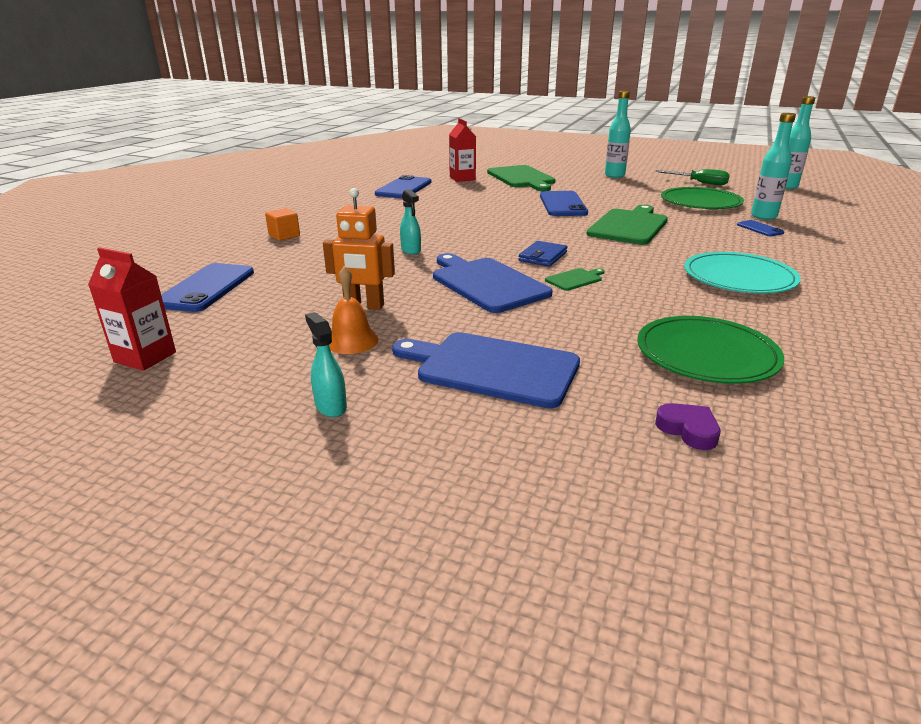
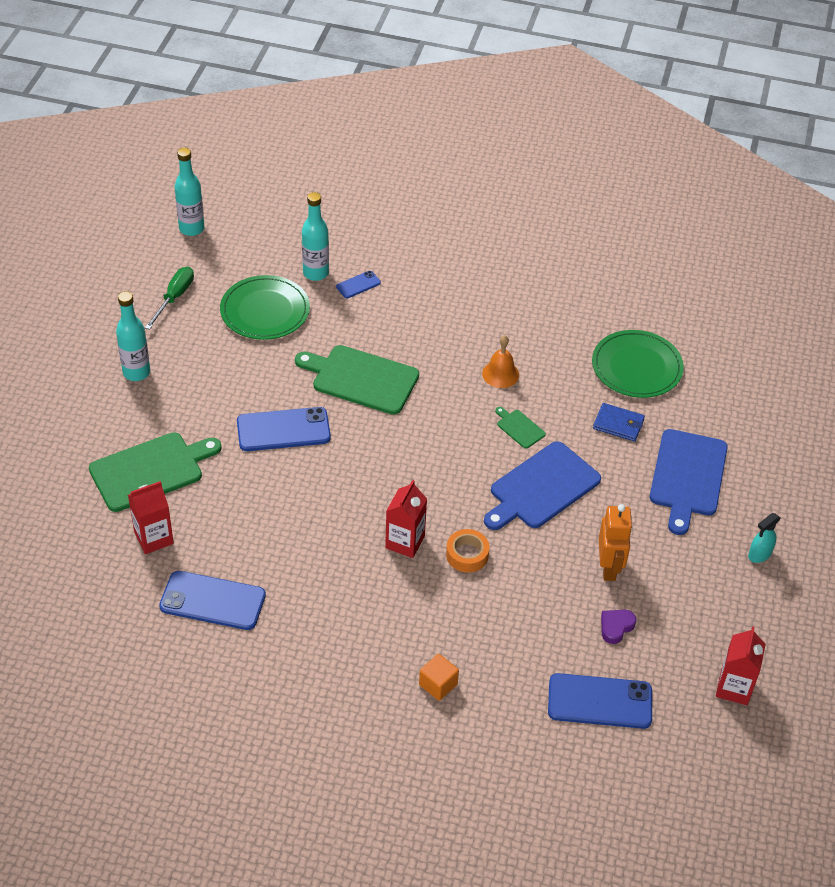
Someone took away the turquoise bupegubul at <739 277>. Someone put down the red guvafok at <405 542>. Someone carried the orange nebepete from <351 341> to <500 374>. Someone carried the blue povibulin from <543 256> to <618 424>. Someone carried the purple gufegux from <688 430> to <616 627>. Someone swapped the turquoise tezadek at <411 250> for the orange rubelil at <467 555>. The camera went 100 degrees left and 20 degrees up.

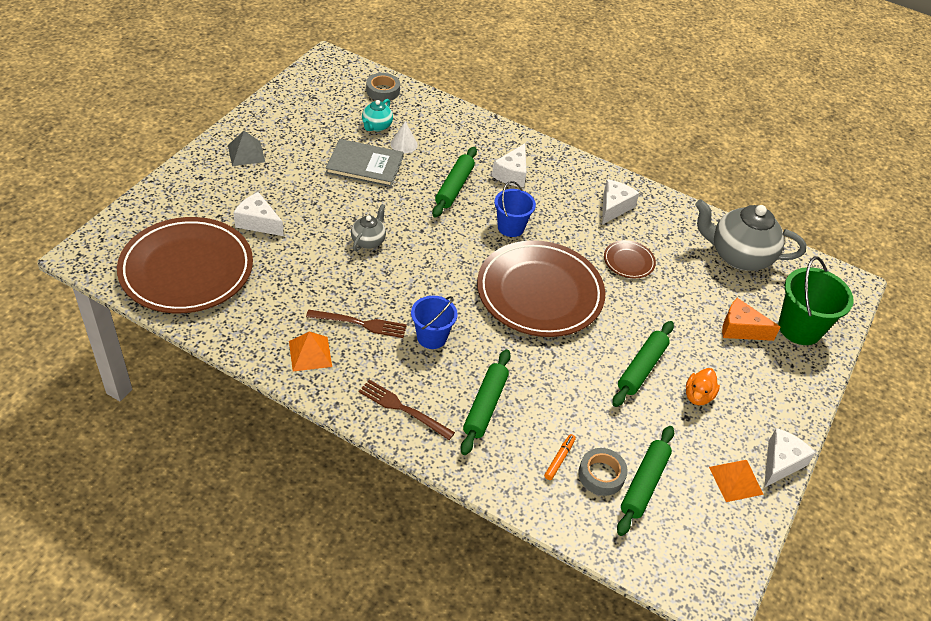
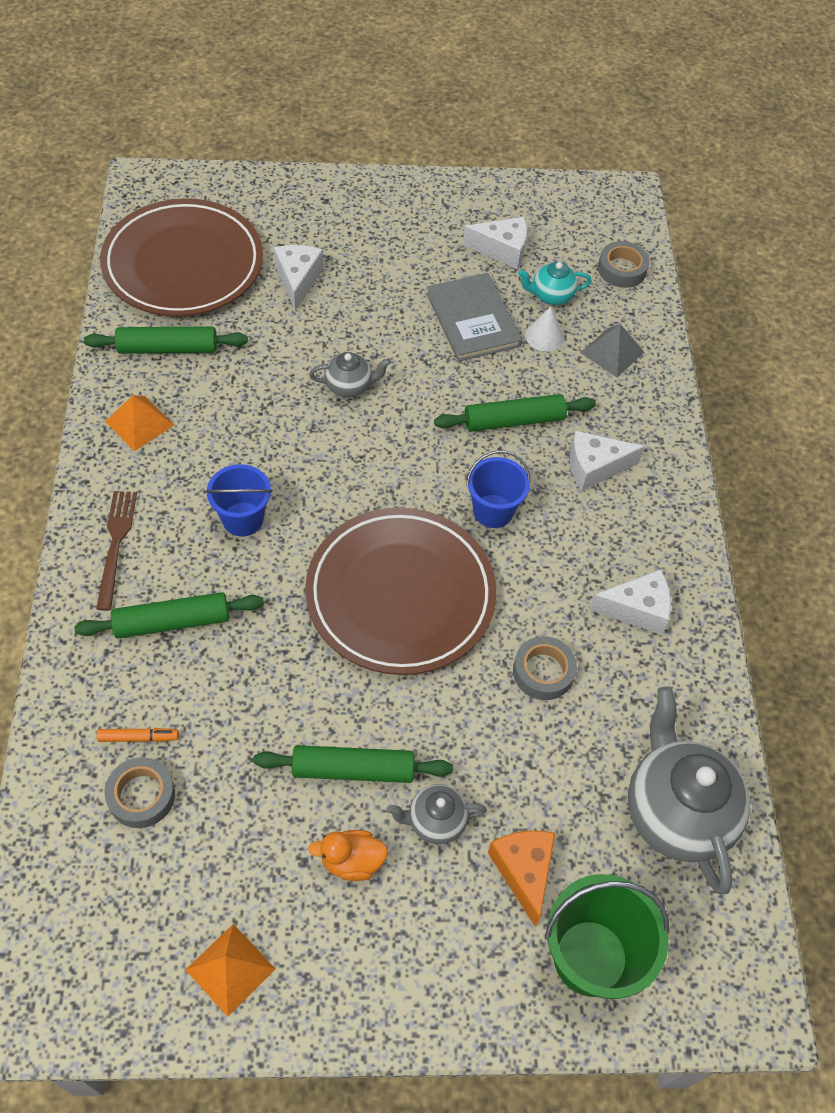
Someone took away the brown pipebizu at <360 324>. Someone put down the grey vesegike at <435 821>. Someone carried the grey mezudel from <246 153> to <612 352>. Someone carried the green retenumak from <644 484> to <168 348>. Someone carried the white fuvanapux from <781 463> to <502 250>. Someone swapped the brown bupegubul at <628 261> for the grey rubelil at <543 672>. The camera went 60 degrees right and 10 degrees up.

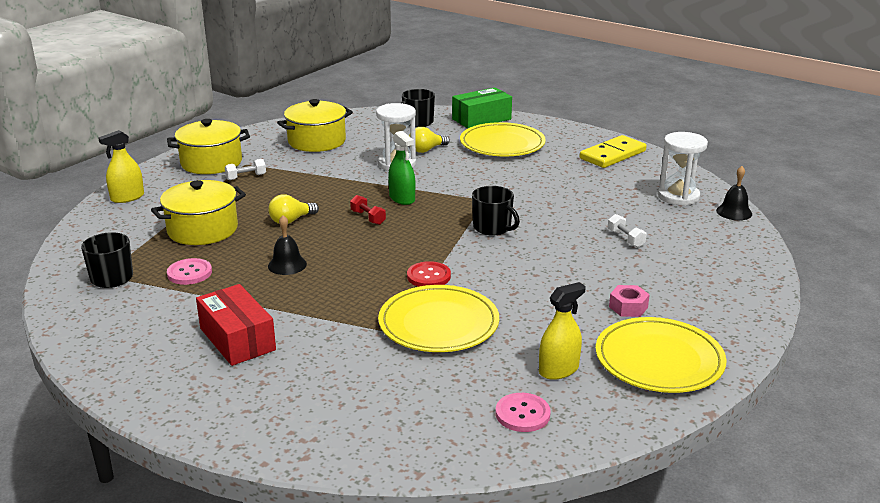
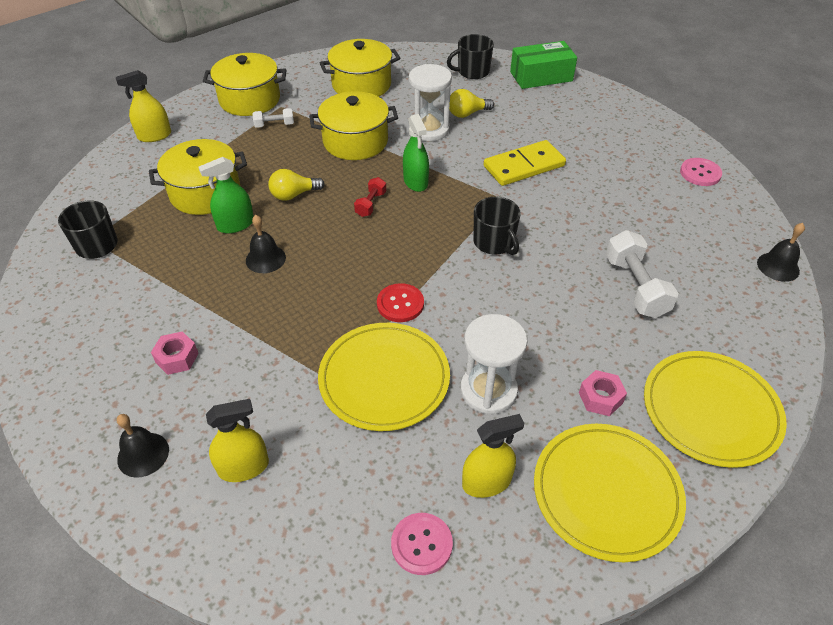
Someone put down the black nebepete at <143 454>. Someone put down the green tezadek at <235 225>. Someone put down the yellow tezadek at <243 467>. Someone put down the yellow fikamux at <355 141>. Someone carried the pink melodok from <189 273> to <700 173>. Someone carried the yellow bupegubul from <502 144> to <710 410>. Someone carried the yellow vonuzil from <612 155> to <524 166>. Someone carried the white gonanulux from <678 196> to <488 390>. Someone swapped the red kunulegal at <237 339> for the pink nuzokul at <177 358>. Someone rotated the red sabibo at <368 218> by 45 degrees clockwise. Someone scaled the white sabibo at <625 239> by 1.83. The camera went 15 degrees right and 20 degrees up.

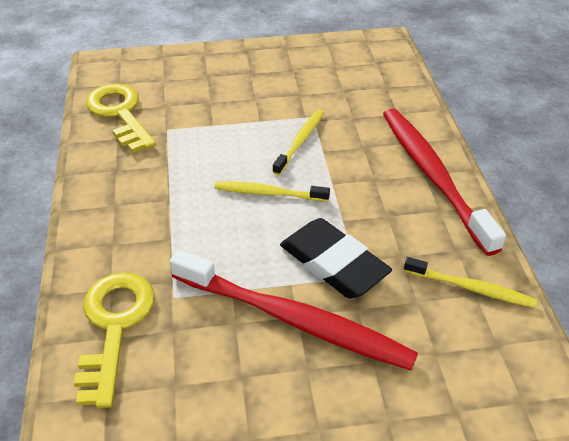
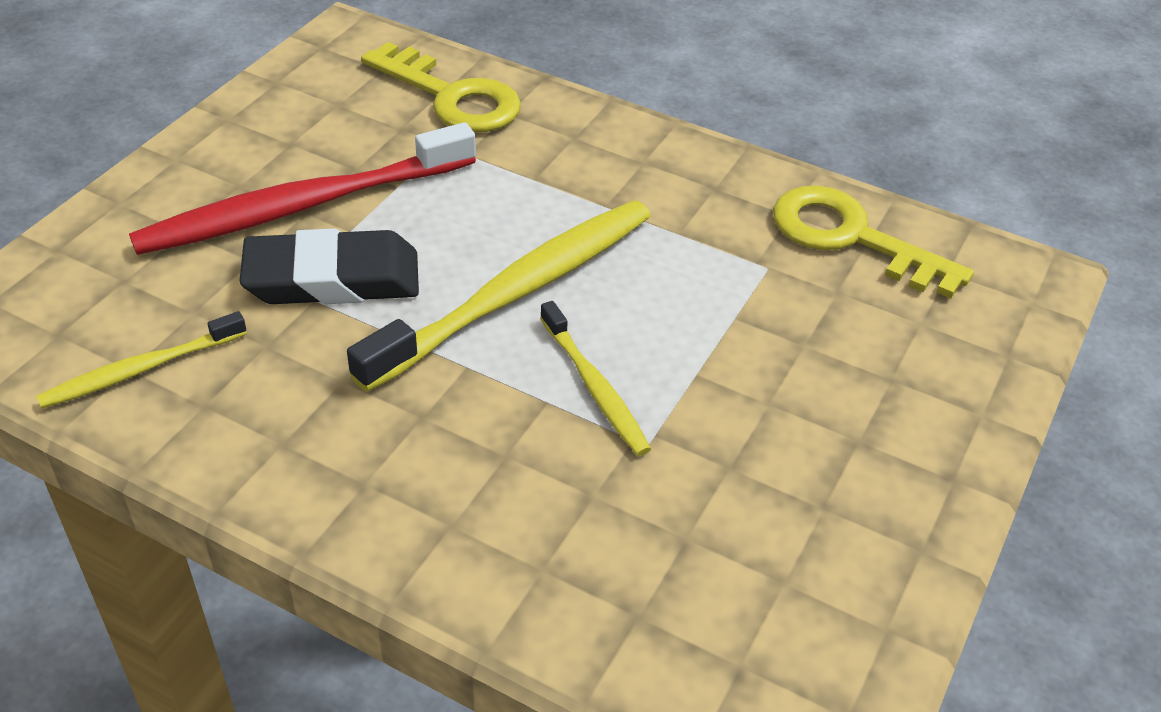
Someone took away the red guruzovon at <432 175>. Someone rotated the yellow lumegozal at <120 114> by 150 degrees counterclockwise. Someone scaled the yellow guruzovon at <268 193> by 1.92. The camera went 125 degrees right and 0 degrees up.

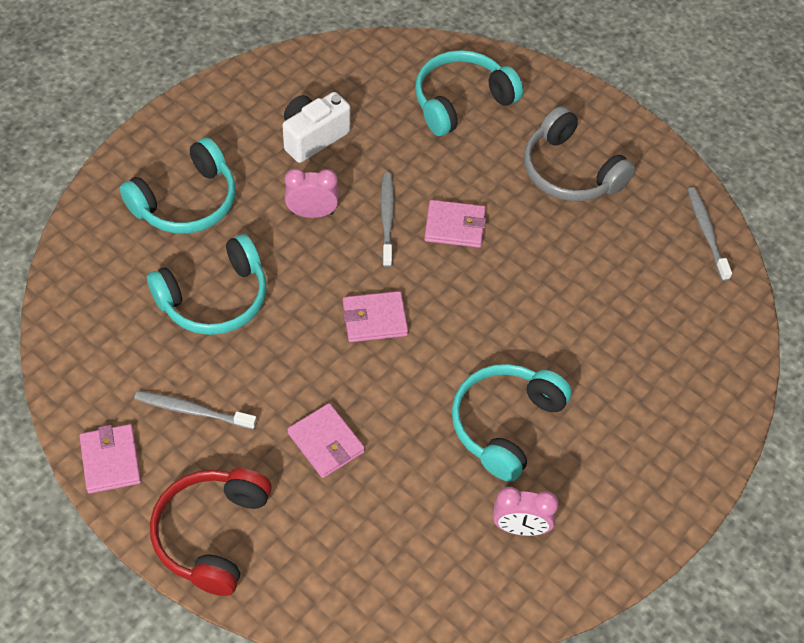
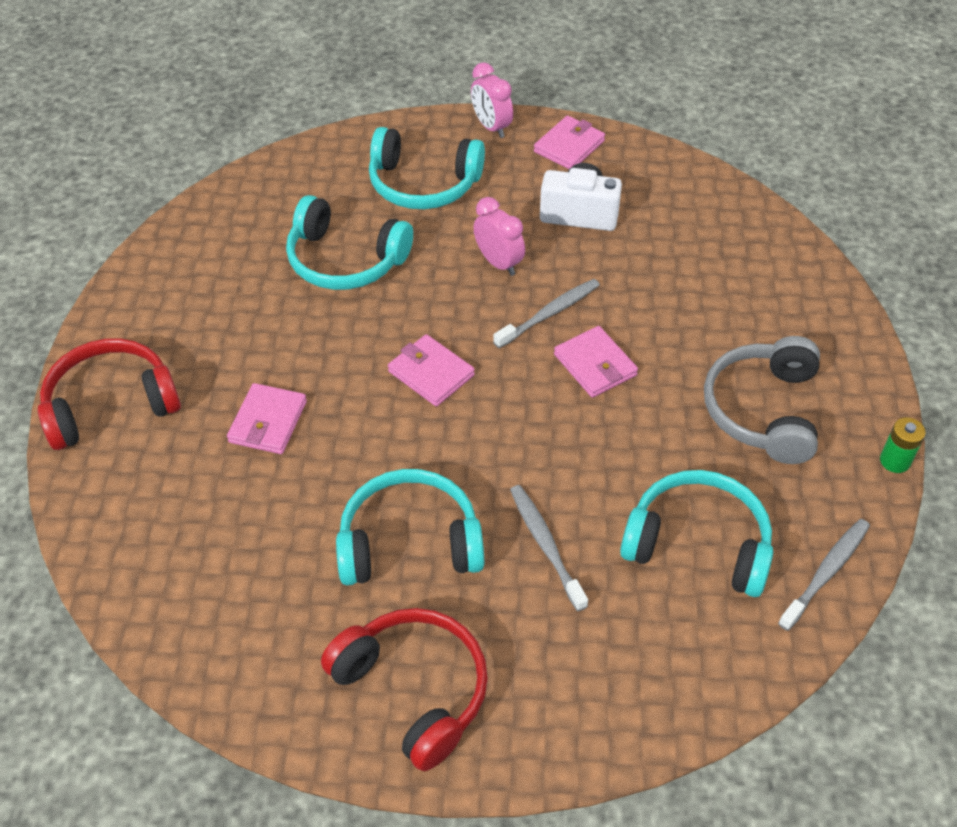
Someone put down the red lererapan at <414 689>. Someone put down the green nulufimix at <895 461>. Someone carried the pink povibulin from <110 460> to <569 146>. Someone carried the grey guruzovon from <192 411> to <546 545>. Someone carried the turquoise lererapan from <461 101> to <698 543>. Someone carried the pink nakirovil from <520 528> to <491 127>. The camera went 55 degrees right and 5 degrees down.

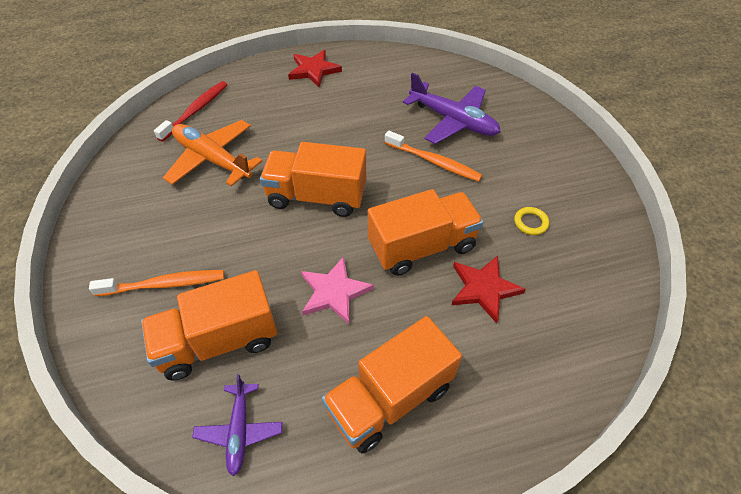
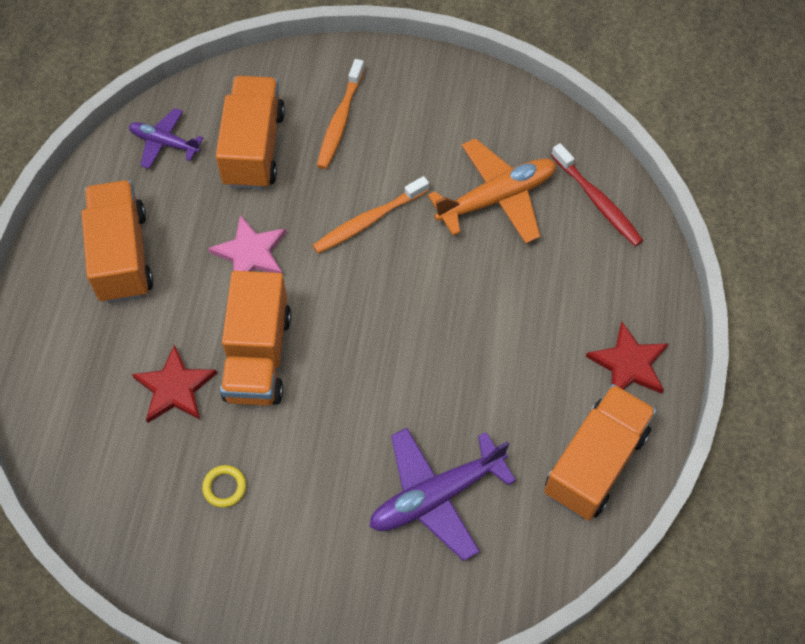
Someone carried the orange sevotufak from <316 196> to <595 462>. Someone carried the orange guruzovon from <434 162> to <368 221>. The camera went 115 degrees right and 10 degrees up.

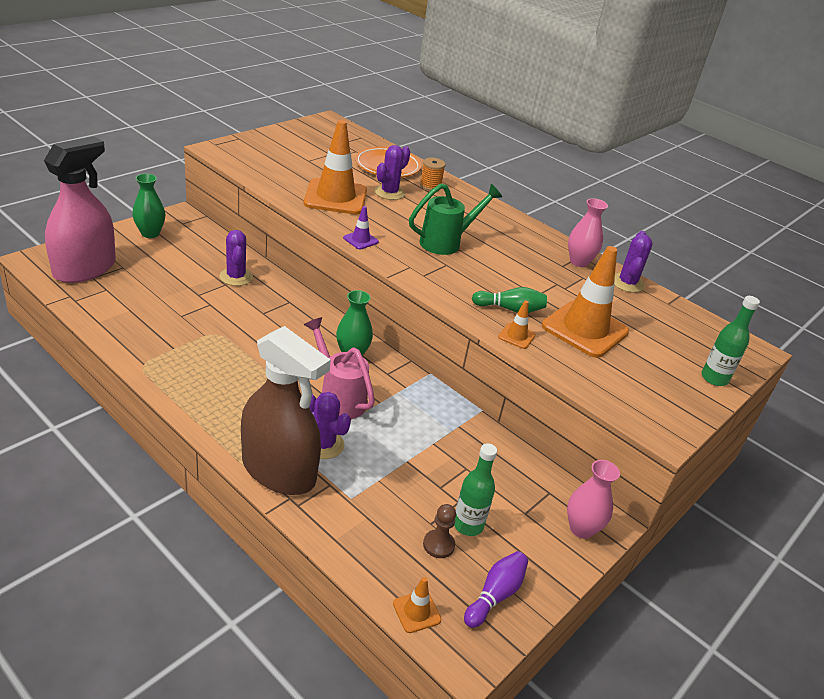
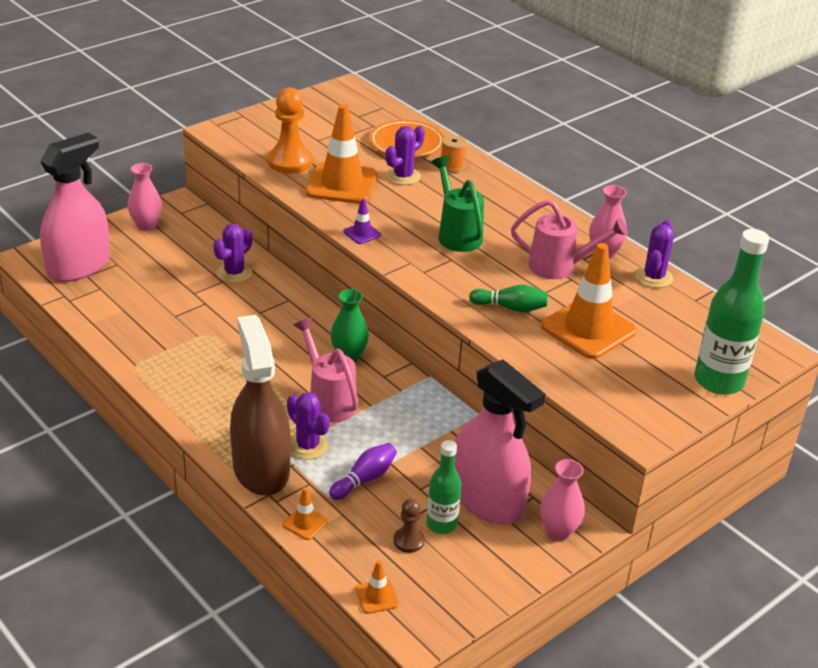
Someone put down the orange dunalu at <290 162>. Someone put down the pink tezadek at <487 500>. Someone put down the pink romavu at <560 267>. Someone carried the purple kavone from <495 595> to <364 479>. Someone carried the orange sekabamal from <516 336> to <305 523>. Someone repainted the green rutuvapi at <150 233>, which became the pink rutuvapi at <146 225>. Someone rotated the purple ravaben at <236 277> by 45 degrees clockwise. Someone rotated the brown tezadek at <279 470> by 150 degrees counterclockwise. Someone rotated the green romavu at <447 242> by 90 degrees counterclockwise. Someone scaled the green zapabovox at <714 378> by 1.70. The camera went 10 degrees right and 0 degrees up.

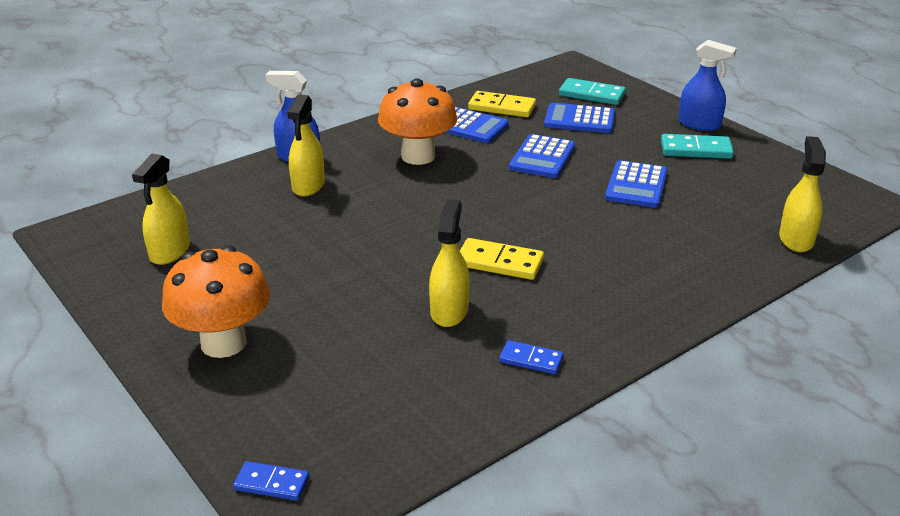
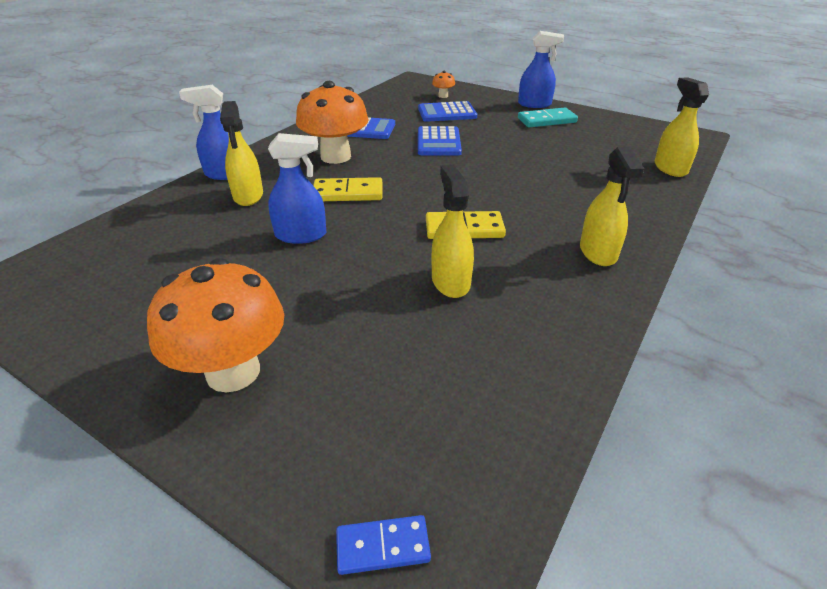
Someone took away the blue vonuzil at <531 359>. Someone took away the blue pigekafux at <636 185>. Someone put down the blue tezadek at <301 235>. Someone carried the yellow tezadek from <170 252> to <598 252>. Someone carried the yellow vonuzil from <502 107> to <348 193>. Someone swapped the turquoise vonuzil at <592 94> for the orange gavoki at <443 96>. The camera went 20 degrees left and 5 degrees up.

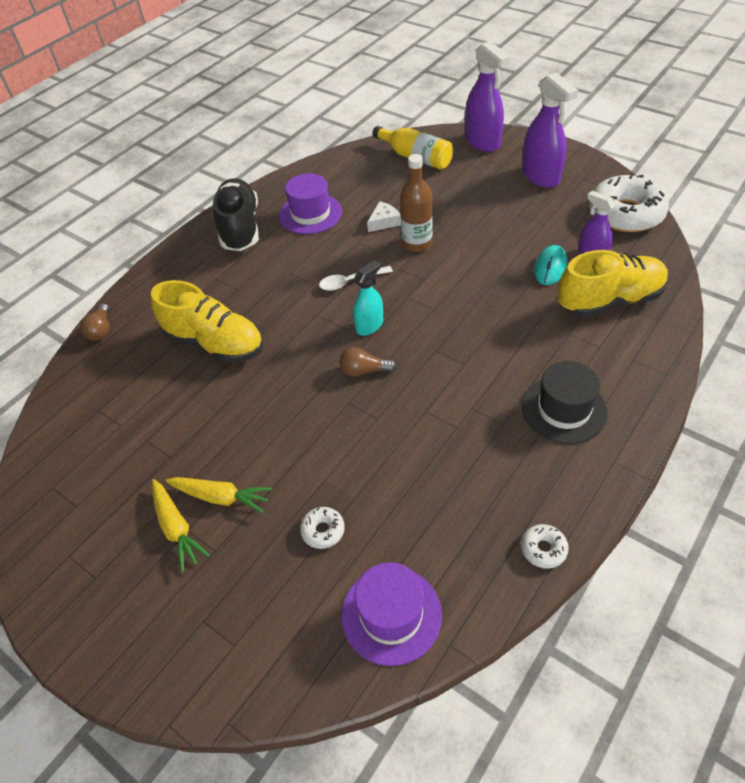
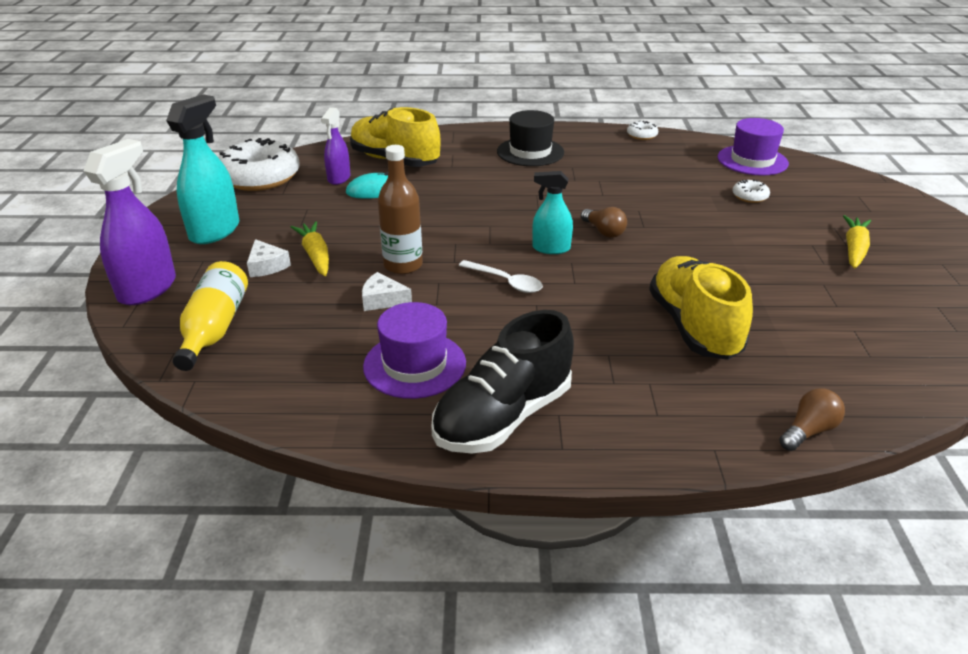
Someone put down the white fuvanapux at <266 266>. Someone carried the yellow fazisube from <221 497> to <315 255>. Someone repainted the purple tezadek at <540 176>, which became the turquoise tezadek at <215 231>. The camera went 130 degrees left and 15 degrees down.

